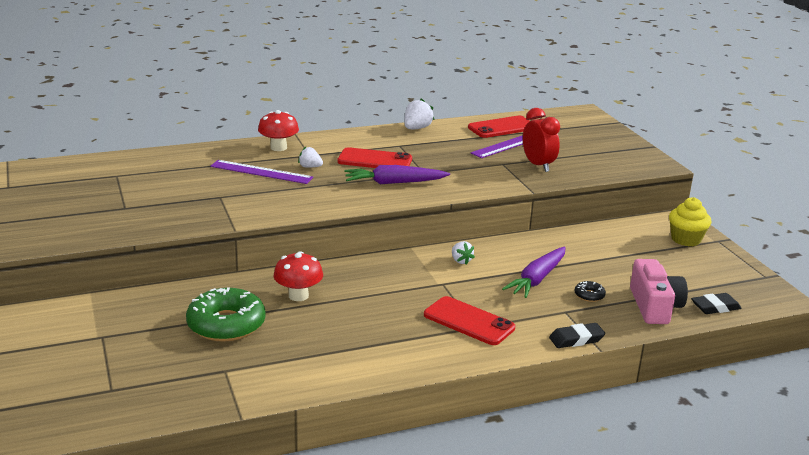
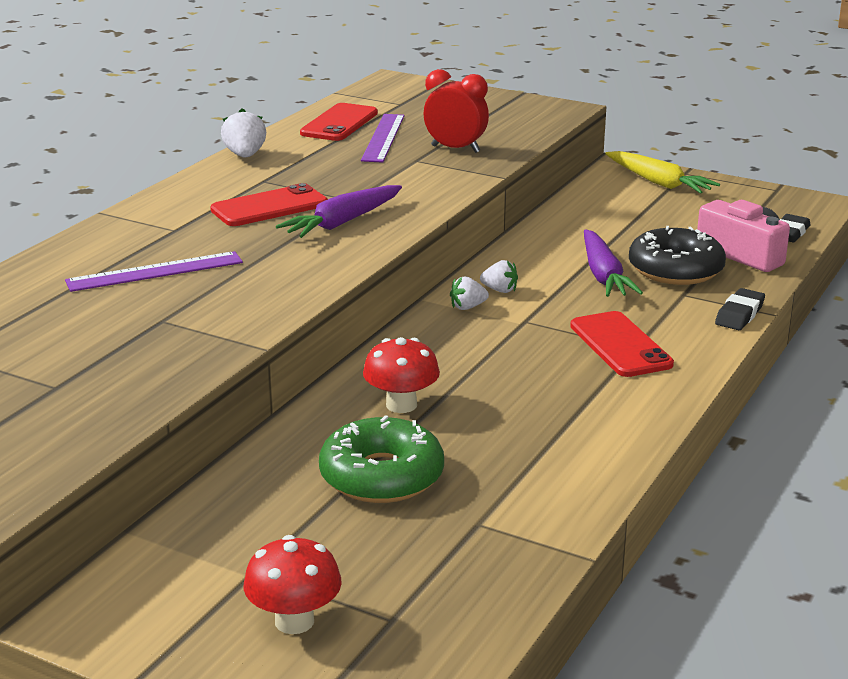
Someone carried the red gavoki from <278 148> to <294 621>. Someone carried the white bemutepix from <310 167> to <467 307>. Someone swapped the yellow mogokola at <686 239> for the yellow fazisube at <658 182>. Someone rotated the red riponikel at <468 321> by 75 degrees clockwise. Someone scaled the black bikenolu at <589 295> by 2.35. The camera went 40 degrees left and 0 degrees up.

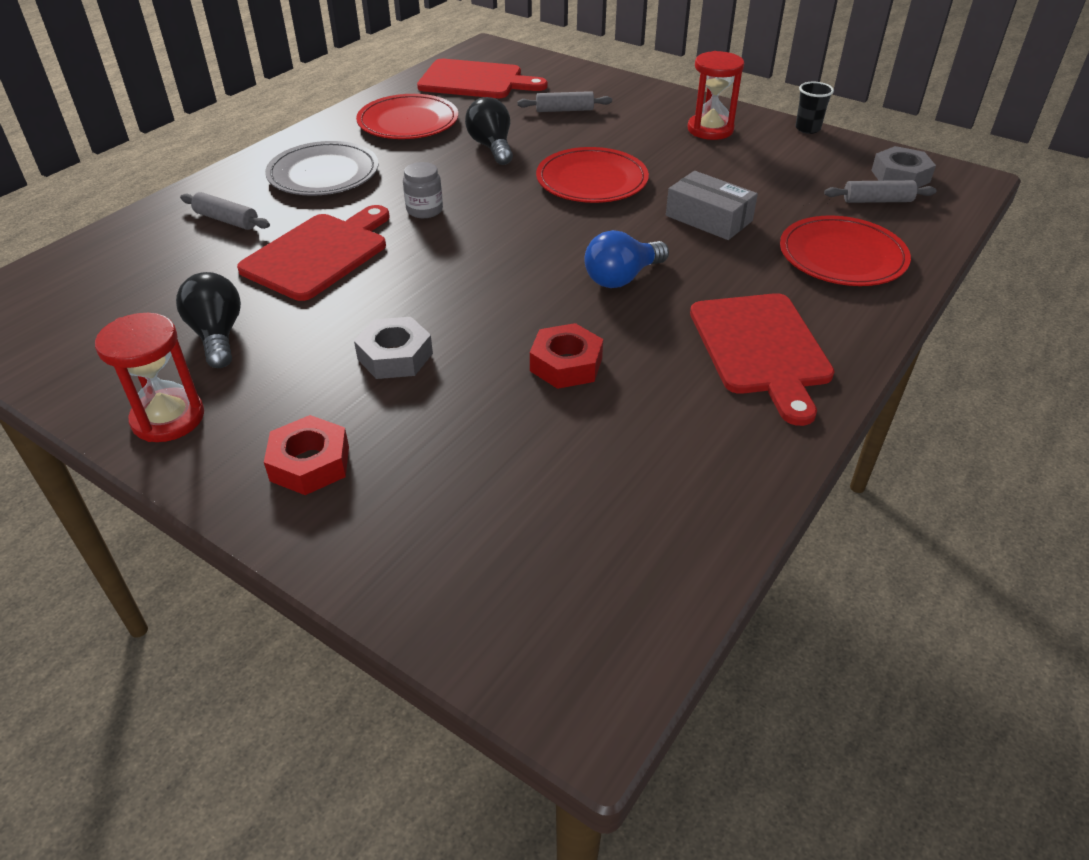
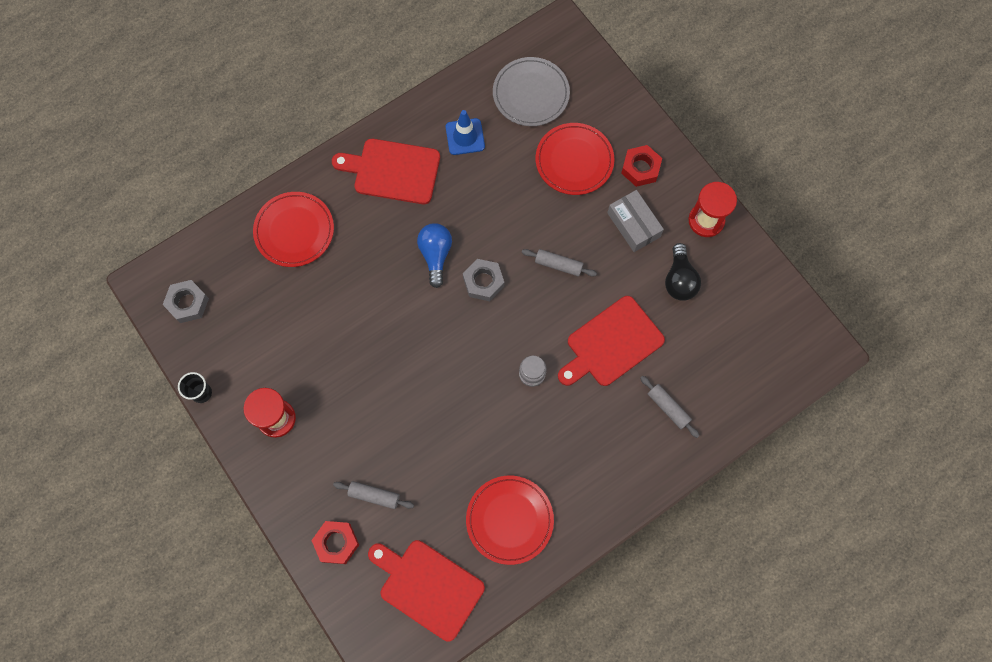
Someone took away the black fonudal at <492 147>. Someone put down the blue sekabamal at <465 137>. Someone carried the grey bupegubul from <323 174> to <531 94>. Someone carried the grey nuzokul from <395 356> to <483 282>. Someone carried the red nuzokul from <566 364> to <336 543>. Someone carried the red bupegubul from <592 180> to <574 161>. Someone carried the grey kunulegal from <708 218> to <633 225>. Someone carried the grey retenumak from <877 201> to <558 265>. Someone rotated the blue fonudal at <622 278> by 75 degrees counterclockwise. Someone rotated the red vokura at <761 349> by 90 degrees counterclockwise. The camera went 160 degrees left and 30 degrees up.

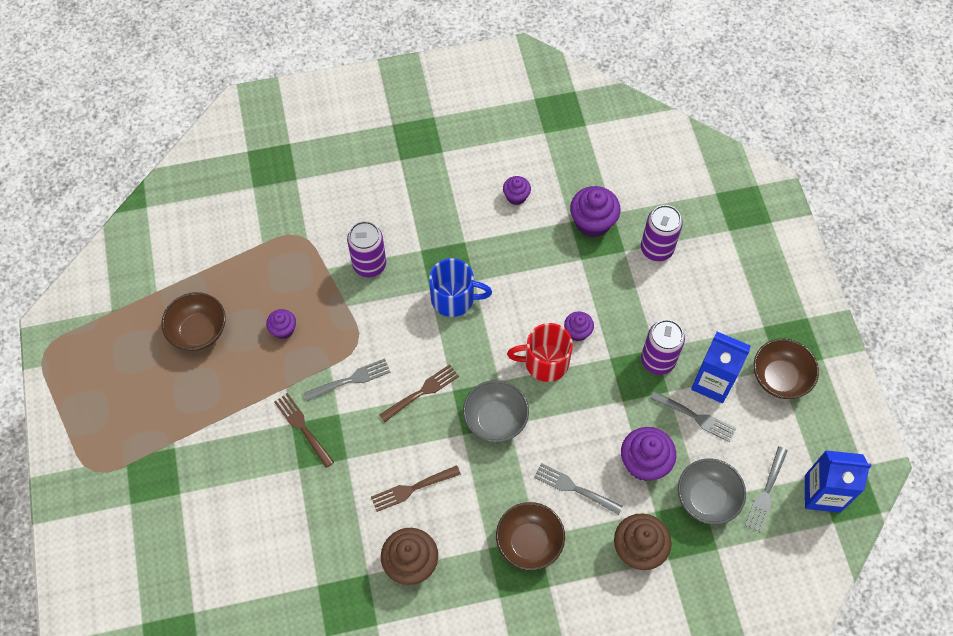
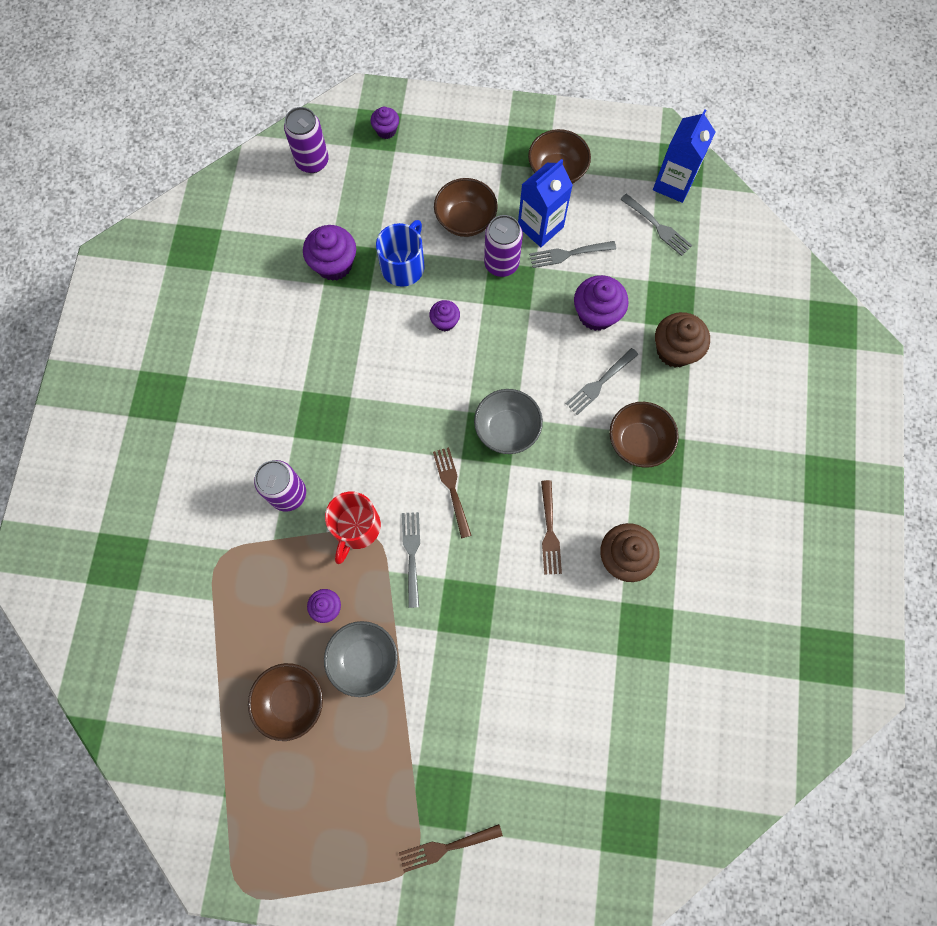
Someone put down the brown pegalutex at <465 220>. Someone carried the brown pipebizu from <302 427> to <446 847>. Someone carried the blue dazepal from <454 298> to <403 266>. Someone carried the purple mogokola from <516 196> to <386 130>. Someone carried the red dazepal from <544 362> to <356 528>. Someone carried the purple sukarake from <656 249> to <312 161>. Someone carried the grey pegalutex from <707 498> to <364 659>. Someone rotated the grey pipebizu at <696 417> by 150 degrees counterclockwise. The camera went 70 degrees left and 10 degrees up.

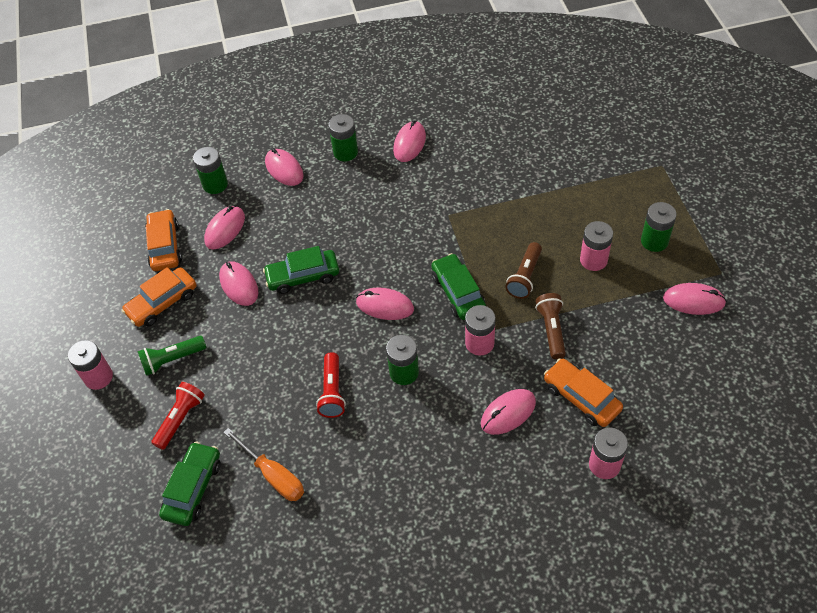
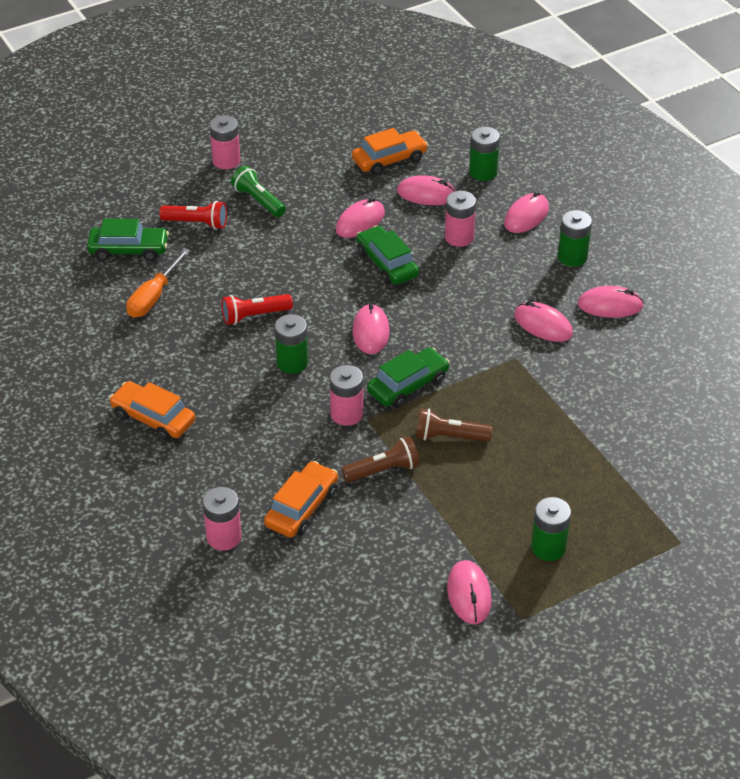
Someone carried the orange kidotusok from <162 303> to <153 418>. Someone carried the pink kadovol from <508 413> to <543 325>. Someone carried the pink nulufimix from <593 260> to <459 237>. The camera went 70 degrees right and 10 degrees down.

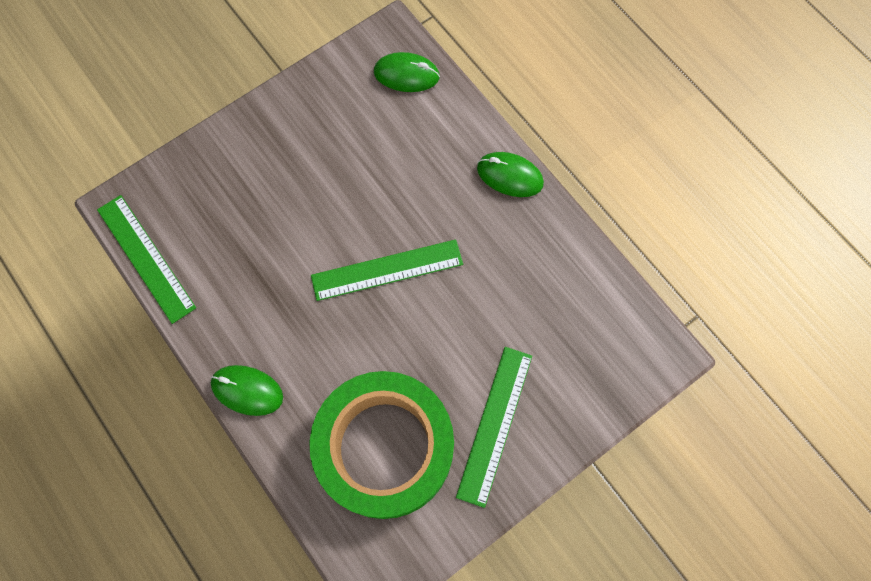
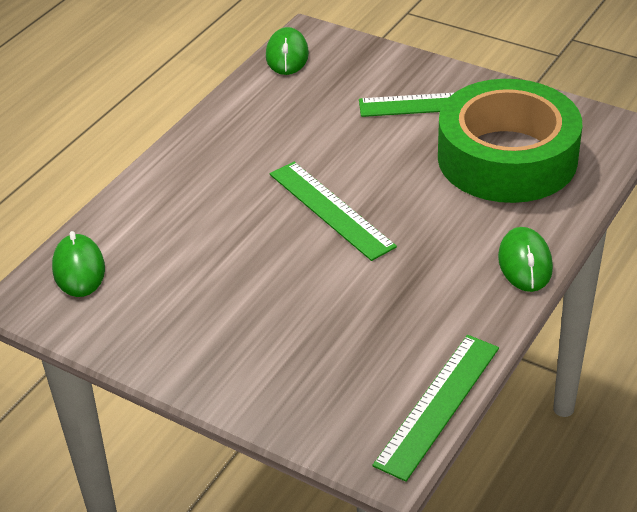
Someone carried the green kadovol from <509 176> to <287 55>. The camera went 110 degrees left and 30 degrees down.

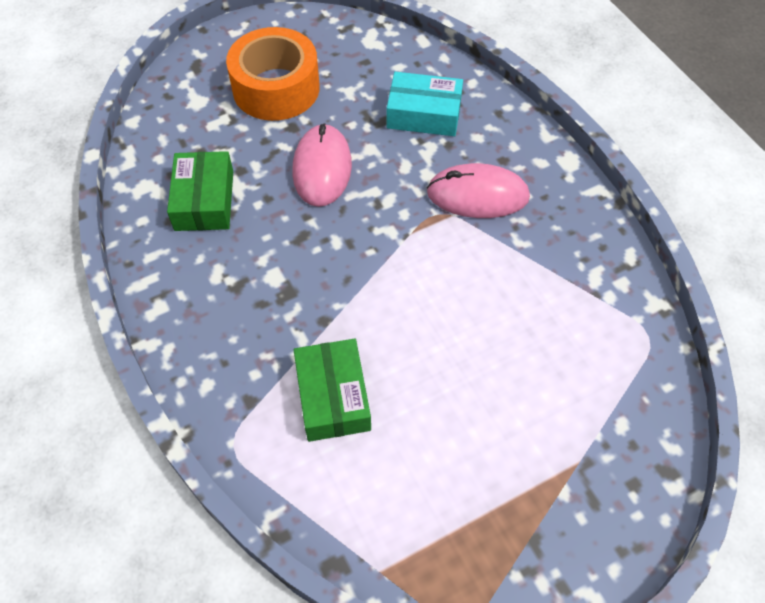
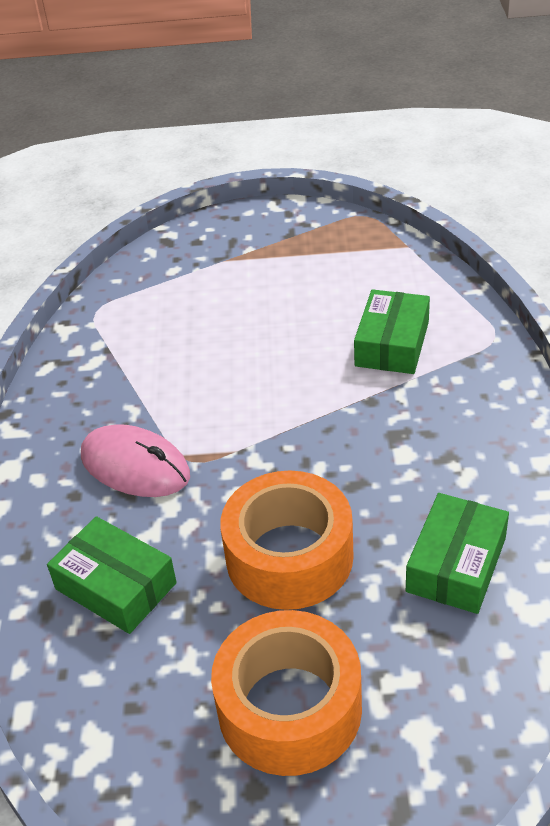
Someone swapped the pink kadovol at <322 168> for the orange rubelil at <289 556>. Someone repainted the turquoise kunulegal at <424 114>, which became the green kunulegal at <116 586>. The camera went 150 degrees left and 15 degrees down.

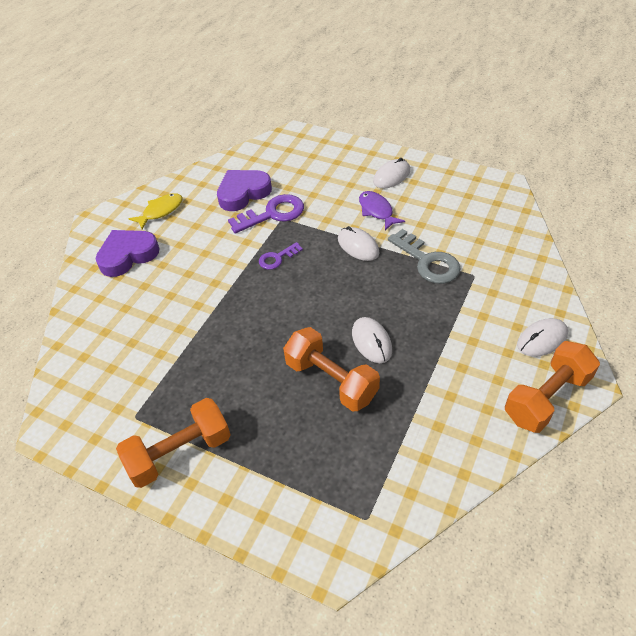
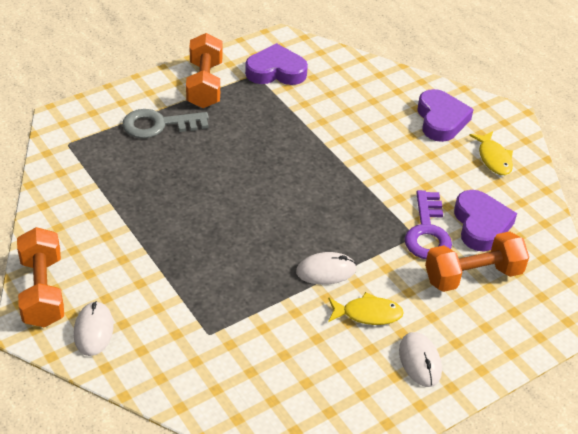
Someone took away the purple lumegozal at <277 258>. Someone took away the white kadovol at <371 341>. Someone put down the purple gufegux at <276 71>. Someone carried the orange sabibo from <331 380> to <473 276>. Someone carried the grey lumegozal from <427 261> to <158 125>. Someone repainted the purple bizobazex at <377 211>, which became the yellow bizobazex at <368 314>. The camera went 115 degrees right and 5 degrees down.

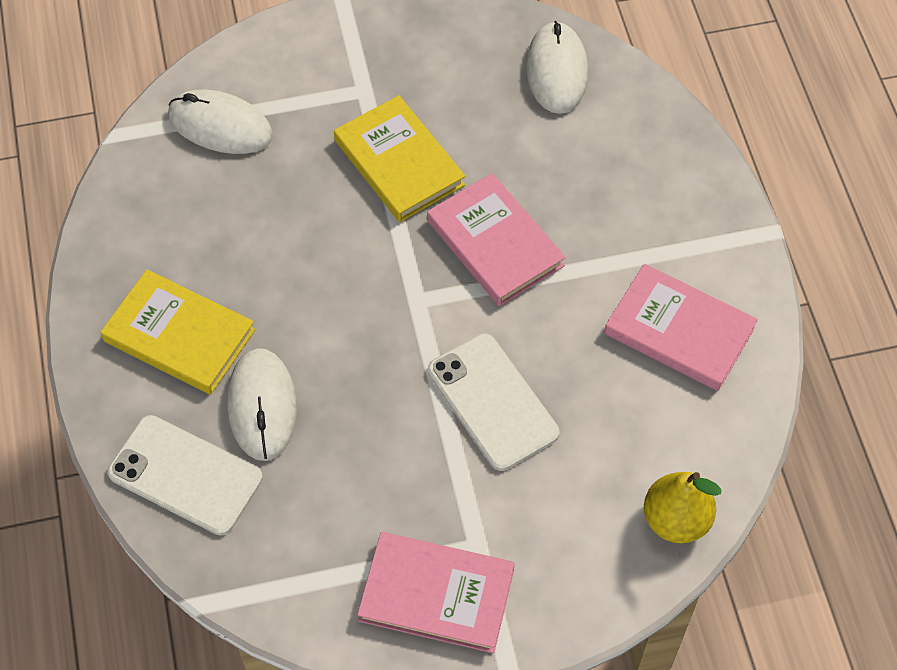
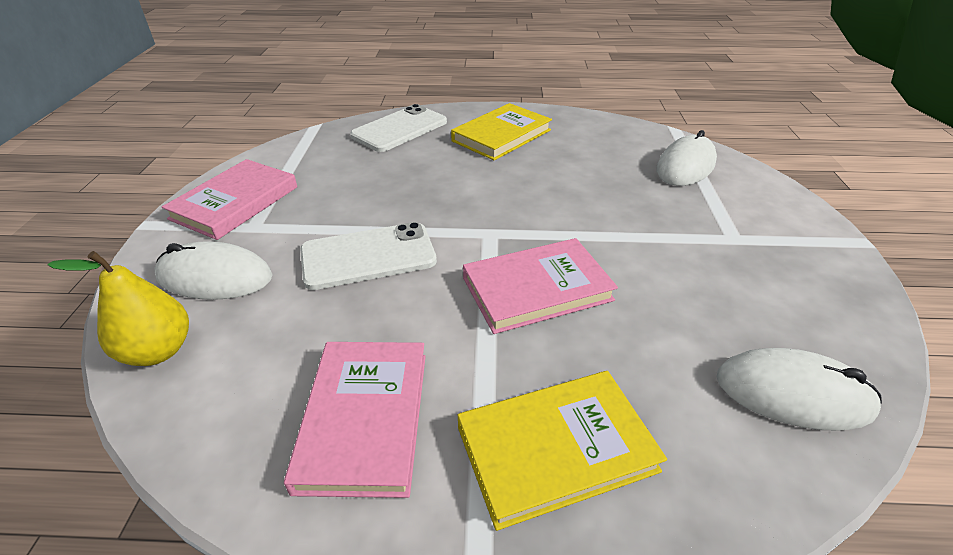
Someone carried the white kadovol from <262 406> to <215 277>. Someone carried the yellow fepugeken from <399 162> to <556 449>. Someone rotated the pink fepugeken at <679 331> by 45 degrees counterclockwise. The camera went 105 degrees right and 20 degrees down.

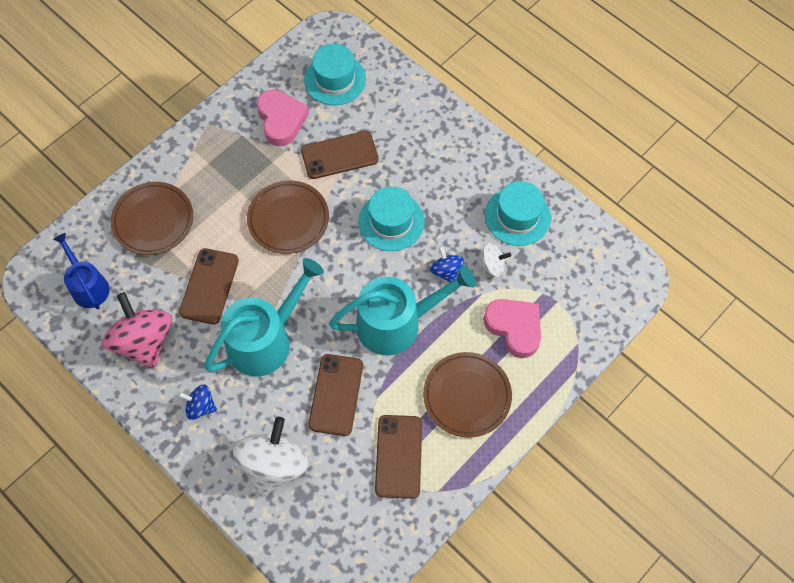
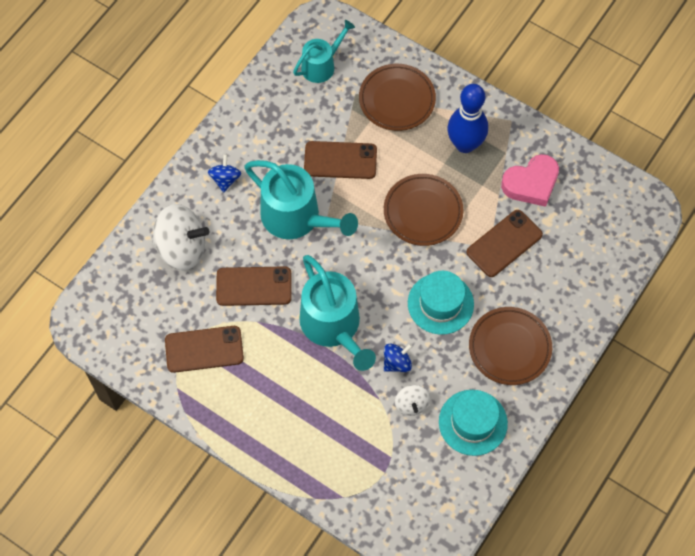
Someone took away the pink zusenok at <144 341>. Someone took away the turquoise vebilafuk at <335 79>. Someone took away the pink gufegux at <514 328>. Someone put down the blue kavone at <465 144>. Someone carried the brown bupegubul from <467 396> to <509 347>. Someone repainted the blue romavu at <88 286>, which became the turquoise romavu at <321 65>. Someone rotated the brown riponikel at <339 155> by 75 degrees clockwise. The camera went 80 degrees right and 0 degrees up.

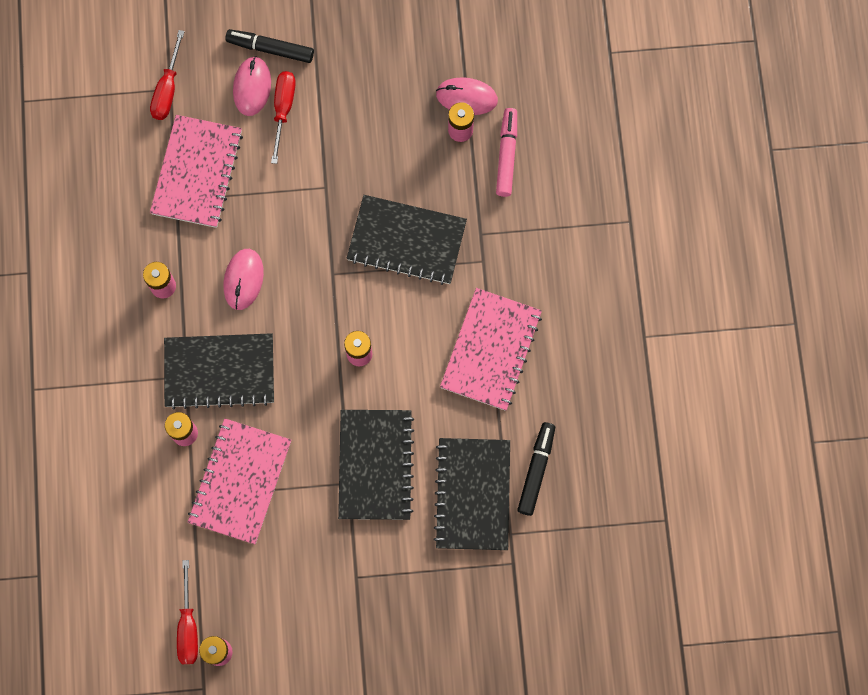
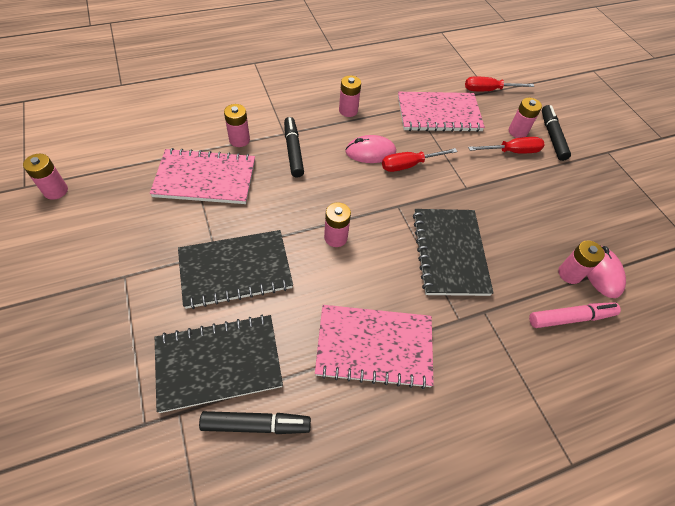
Someone carried the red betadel from <188 626> to <409 165>. Someone swapped the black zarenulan at <219 371> for the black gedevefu at <293 151>. Someone swapped the pink kadovol at <252 87> for the pink nulufimix at <517 132>. The camera went 70 degrees right and 20 degrees down.

